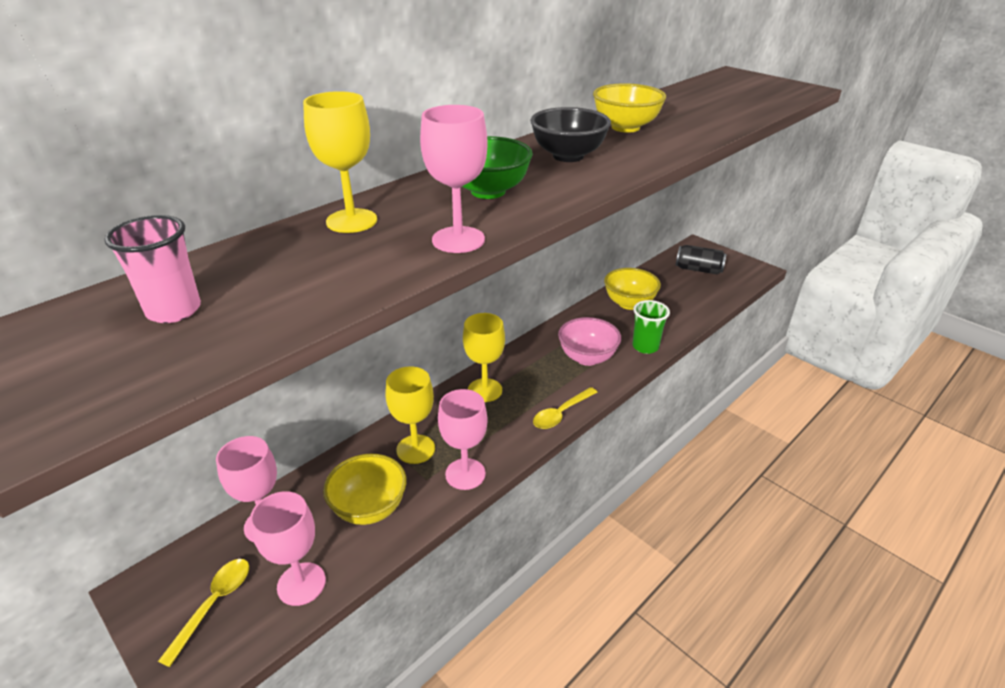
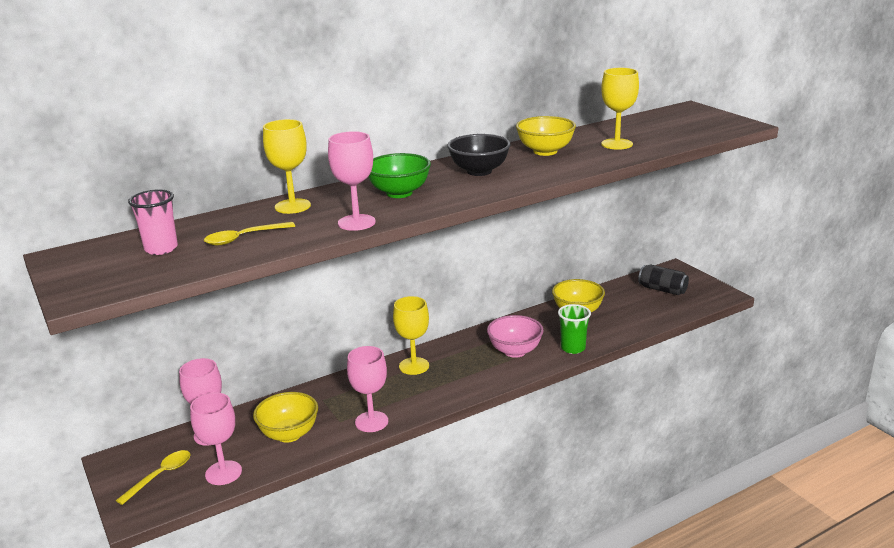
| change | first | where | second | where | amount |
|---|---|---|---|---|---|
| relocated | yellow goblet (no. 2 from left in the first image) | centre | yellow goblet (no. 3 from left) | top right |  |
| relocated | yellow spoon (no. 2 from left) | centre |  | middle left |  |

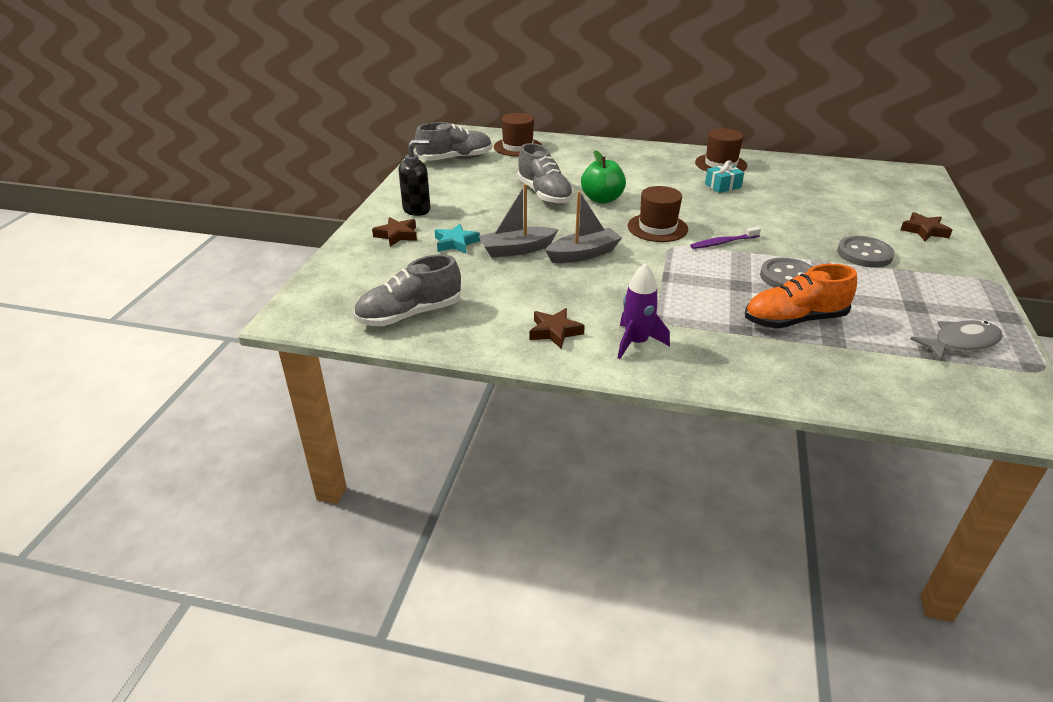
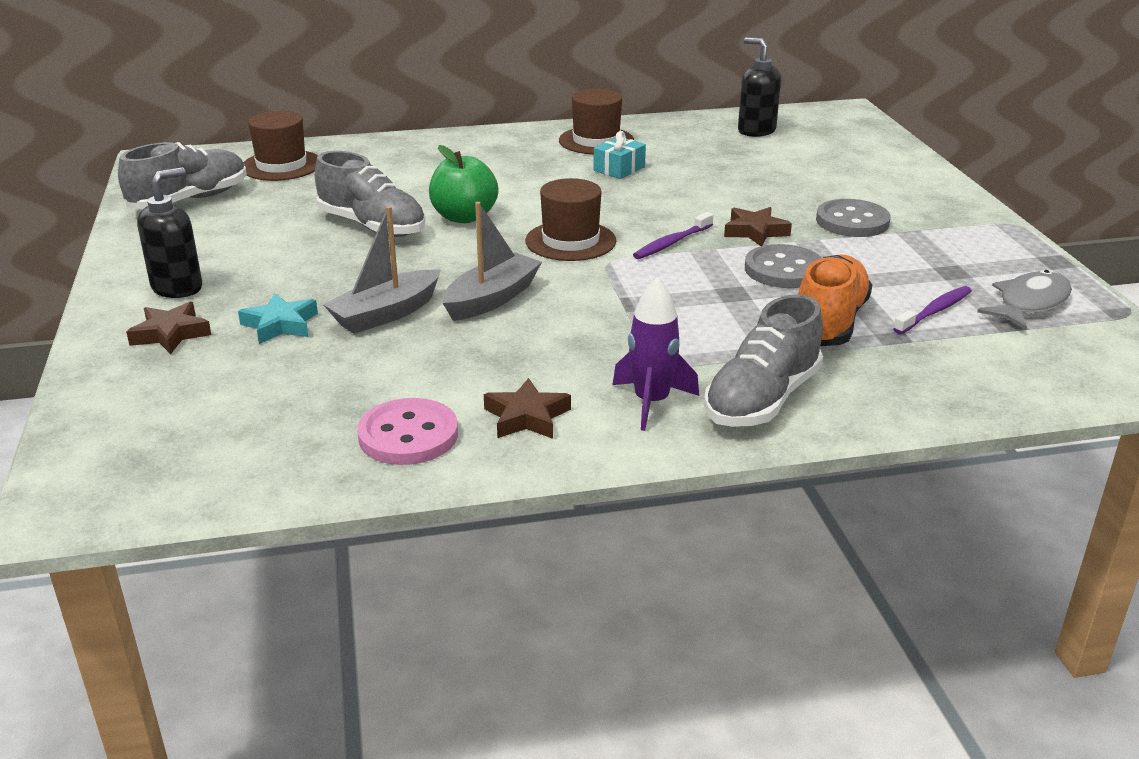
| change | first | where | second | where | amount |
|---|---|---|---|---|---|
| relocated | brown star (no. 3 from left) | top right |  | top centre |  |
| relocated | grey shoe (no. 1 from left in the first image) | centre | grey shoe (no. 3 from left) | middle right |  |
| spun | orange shoe | middle right |  | middle right | 150 degrees clockwise |
| appeared |  |  | black soap dispenser (no. 2 from left) | top centre |  |
| appeared |  |  | purple toothbrush (no. 2 from left) | middle right |  |
| appeared |  |  | pink button | centre |  |

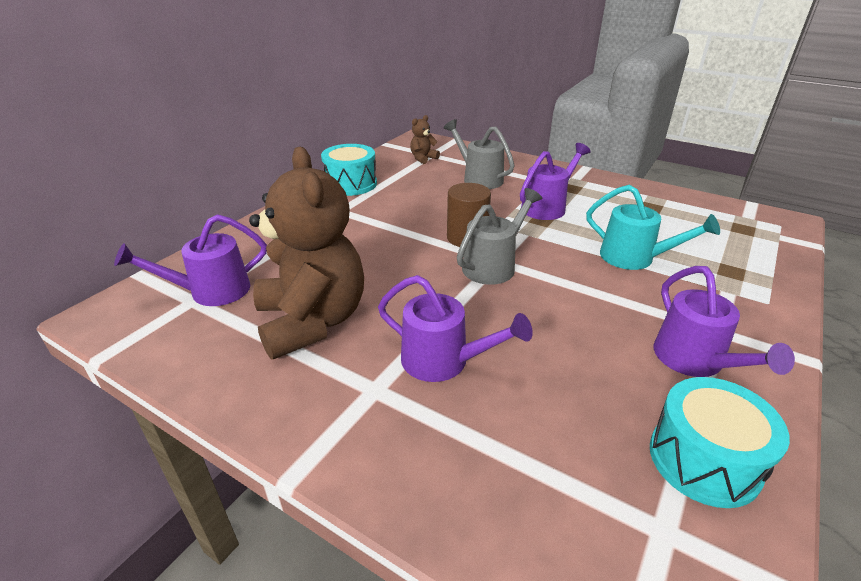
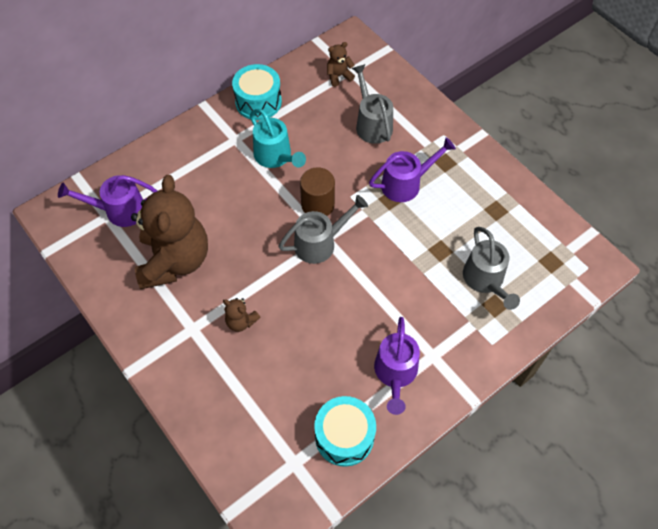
| change | first | where | second | where | amount |
|---|---|---|---|---|---|
| relocated | turquoise watering can | middle right |  | top centre |  |
| exchanged | purple watering can (no. 2 from left) | centre | brown teddy bear (no. 2 from left) | centre |  |
| appeared |  |  | grey watering can (no. 3 from left) | middle right |  |

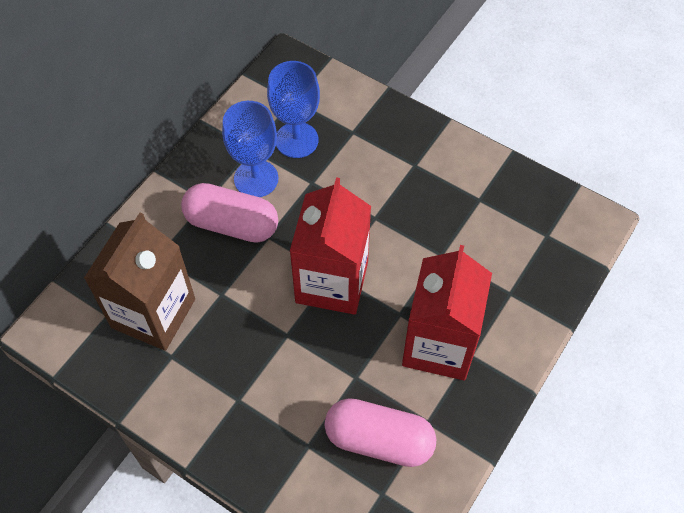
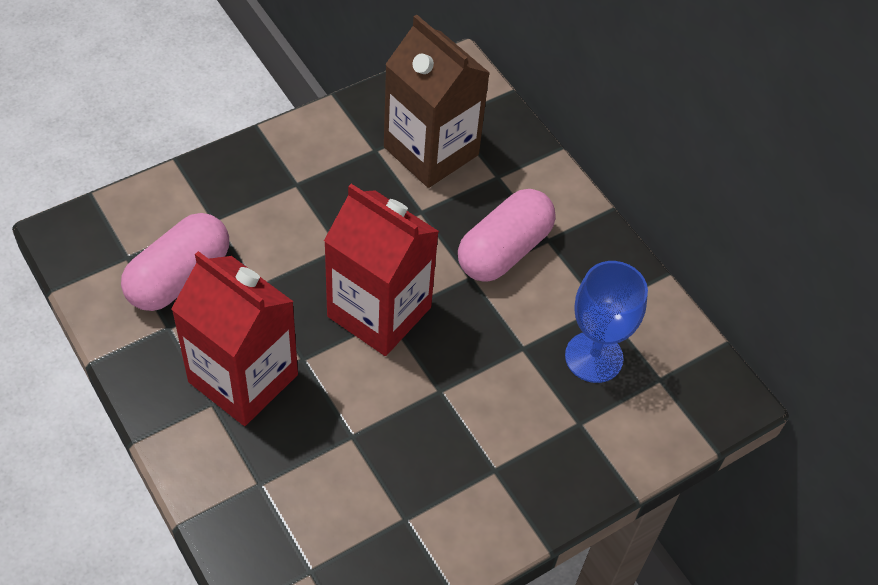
| change | first | where | second | where | amount |
|---|---|---|---|---|---|
| missing | blue goblet (no. 1 from left) | top centre |  |  |  |

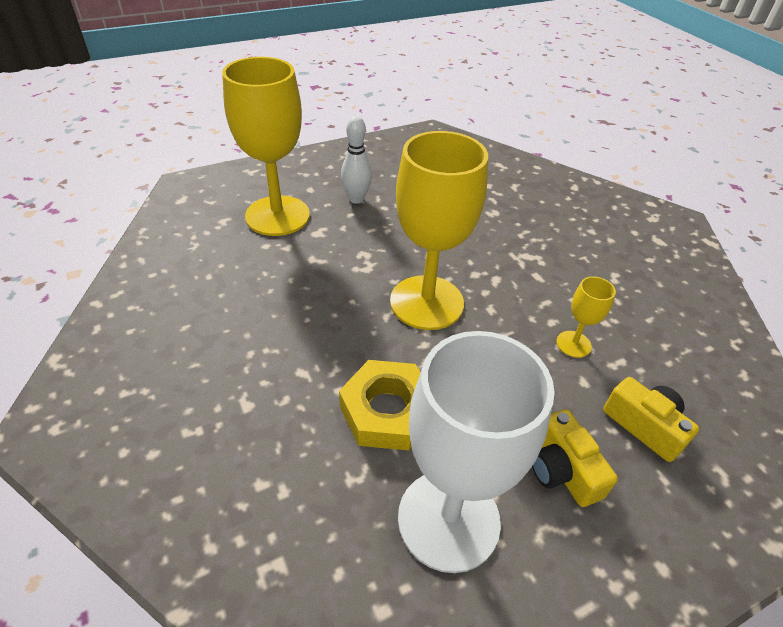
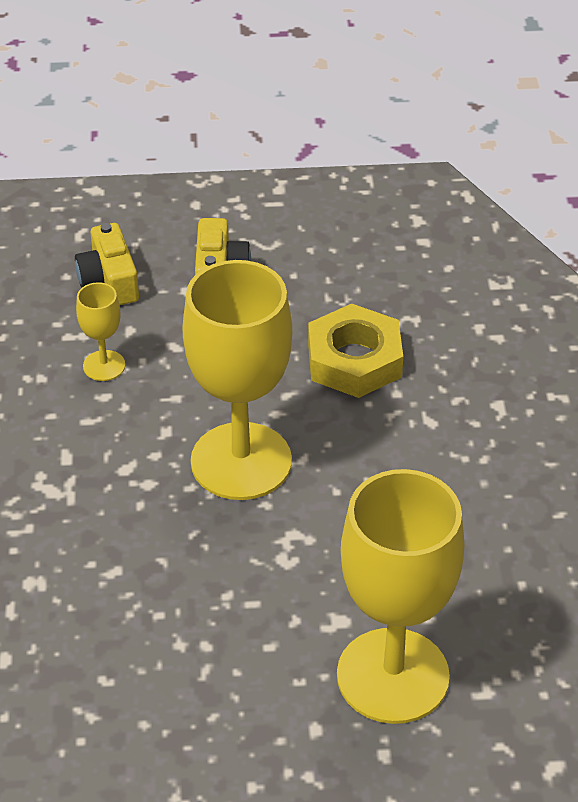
| change | first | where | second | where | amount |
|---|---|---|---|---|---|
| missing | white bowling pin | top centre |  |  |  |
| missing | white goblet | bottom centre |  |  |  |

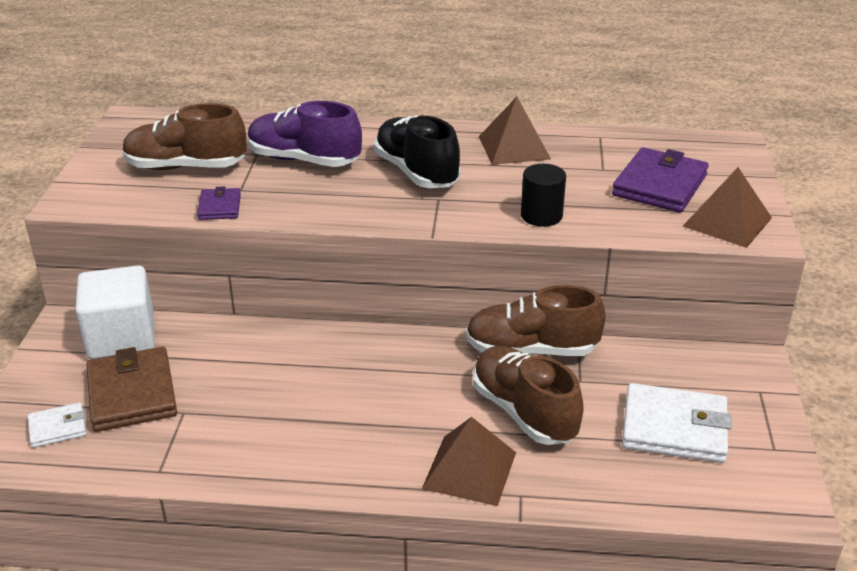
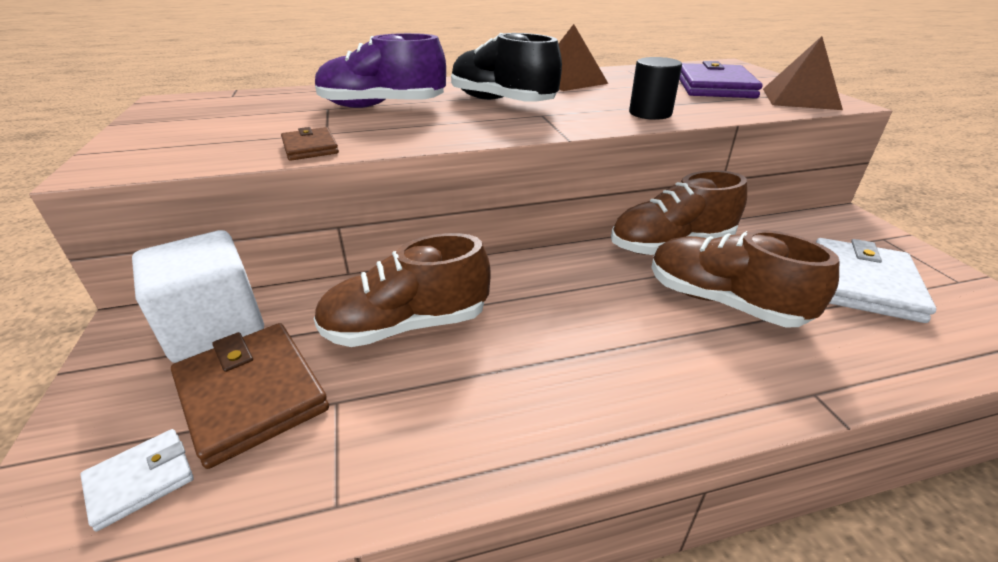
| change | first | where | second | where | amount |
|---|---|---|---|---|---|
| relocated | brown shoe (no. 1 from left) | top left |  | centre |  |
| colour | purple wallet (no. 1 from left) | middle left | brown wallet (no. 2 from left) | top left |  |
| spun | white wallet (no. 2 from left) | bottom right |  | middle right | 60 degrees counterclockwise |
| missing | brown pyramid (no. 1 from left) | bottom centre |  |  |  |

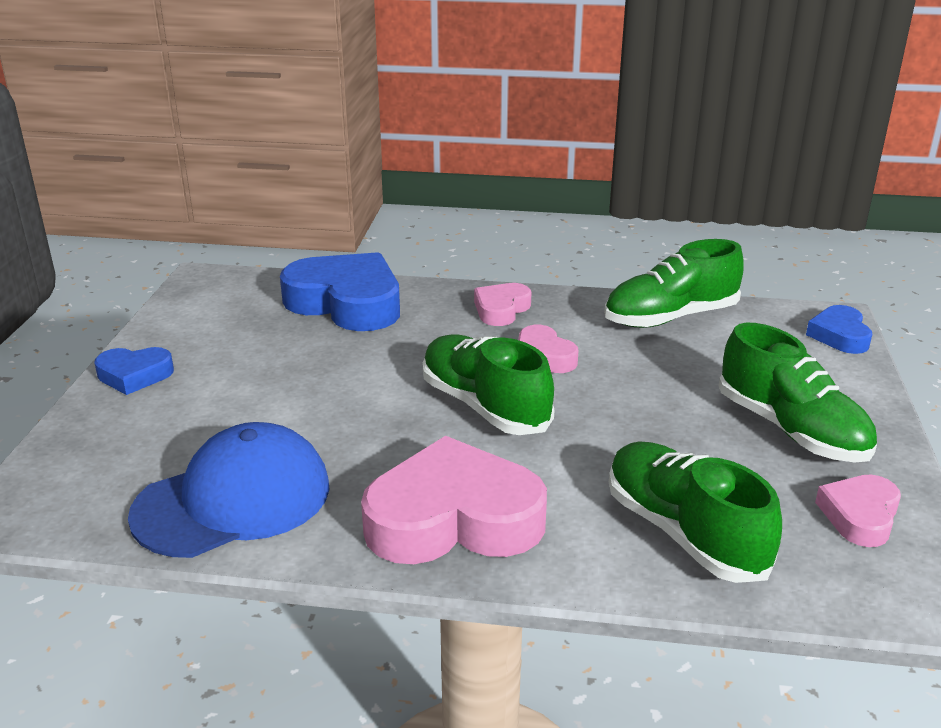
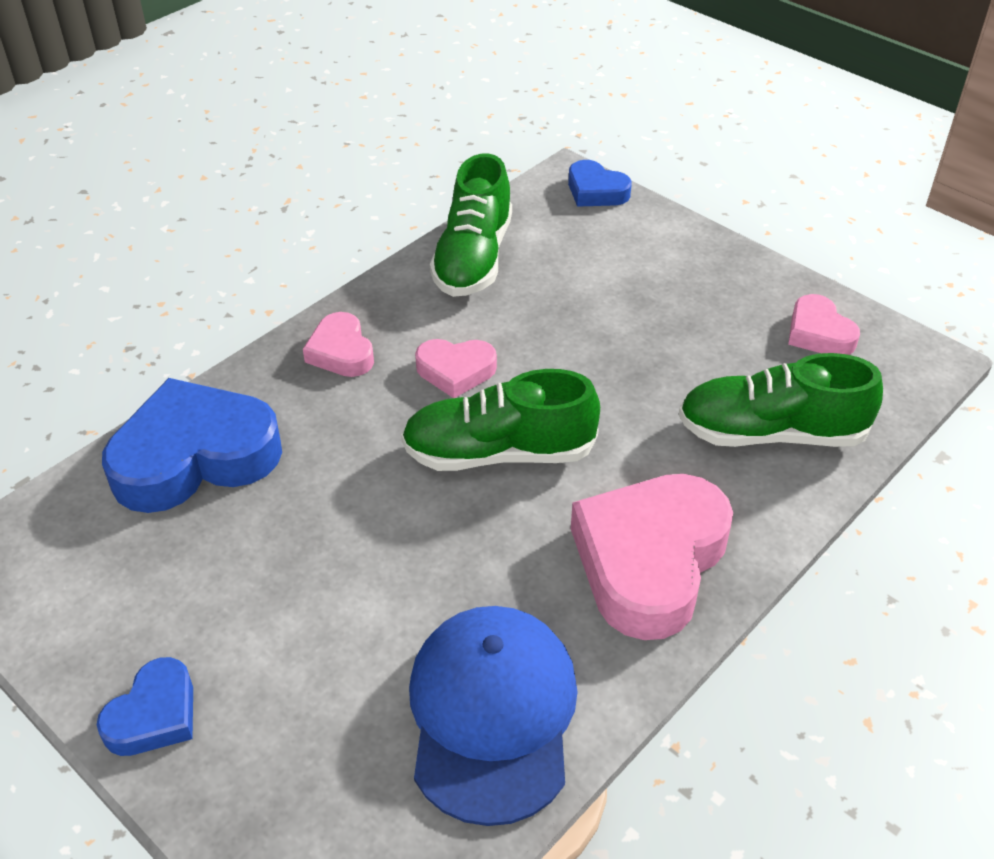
| change | first | where | second | where | amount |
|---|---|---|---|---|---|
| missing | green shoe (no. 4 from left) | middle right |  |  |  |

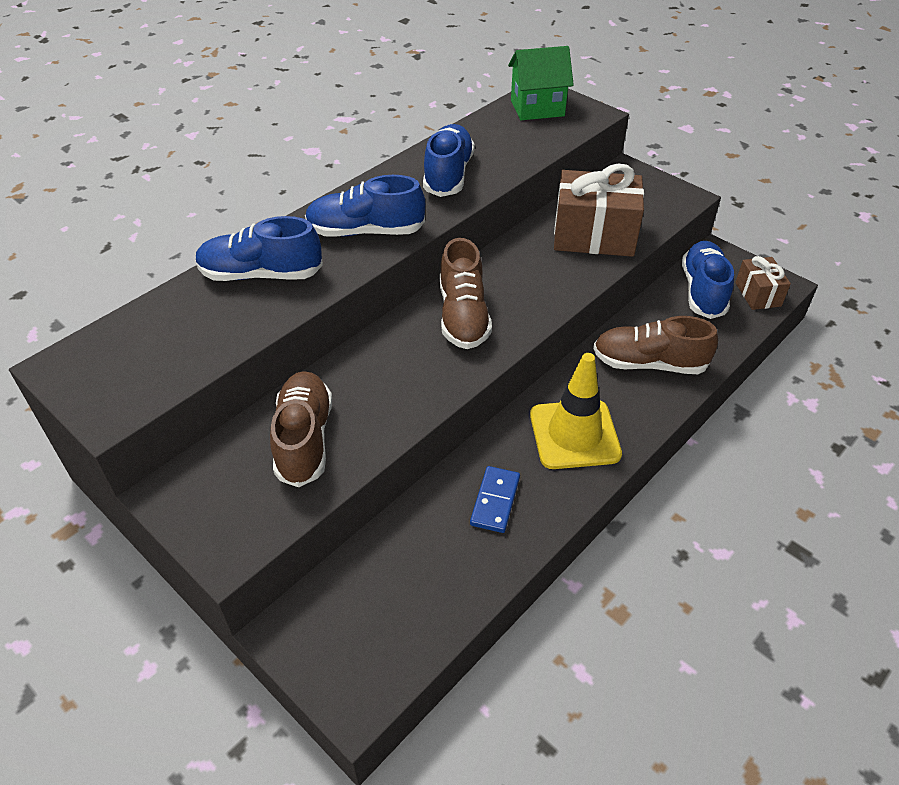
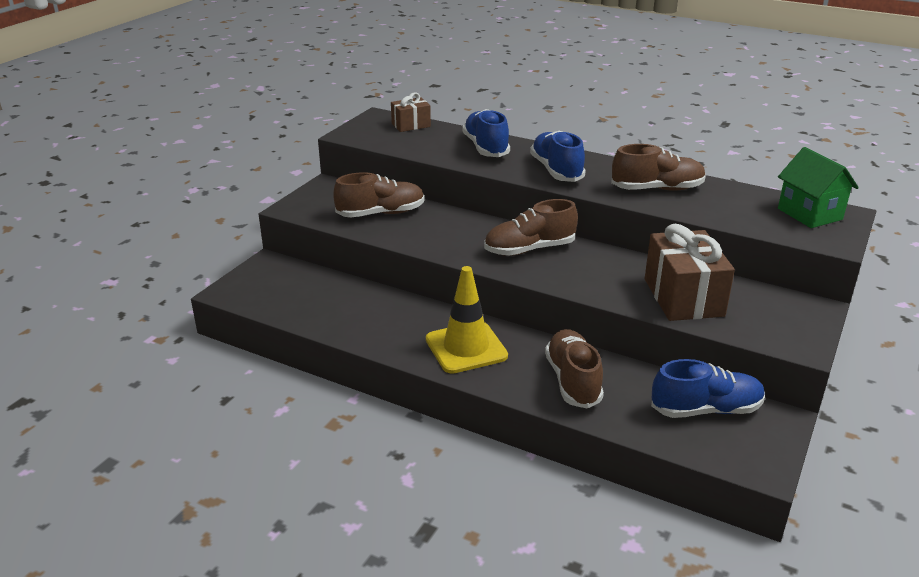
| change | first | where | second | where | amount |
|---|---|---|---|---|---|
| colour | blue shoe (no. 3 from left) | top centre | brown shoe (no. 4 from left) | top right |  |
| relocated | brown gift (no. 2 from left in the first image) | middle right | brown gift (no. 1 from left) | top centre |  |
| missing | blue domino | centre |  |  |  |

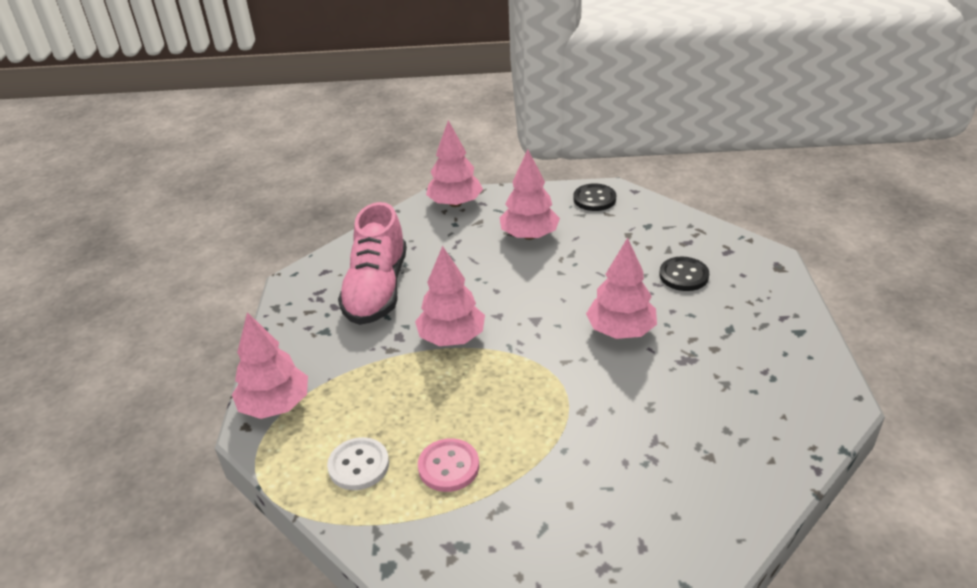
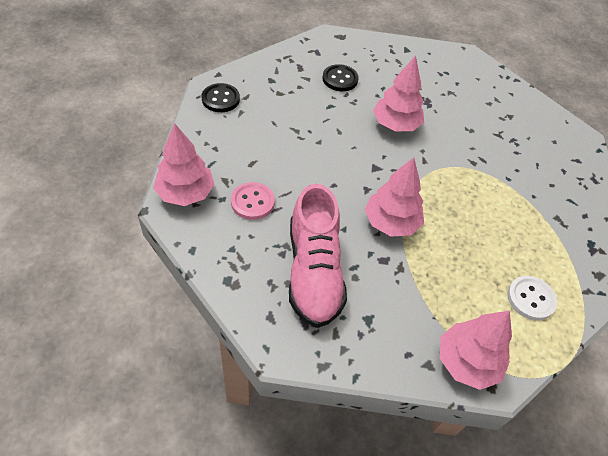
| change | first | where | second | where | amount |
|---|---|---|---|---|---|
| missing | pink tree (no. 4 from left) | top centre |  |  |  |
| spun | pink shoe | centre |  | centre | 75 degrees clockwise |
| relocated | pink button | bottom centre |  | centre |  |

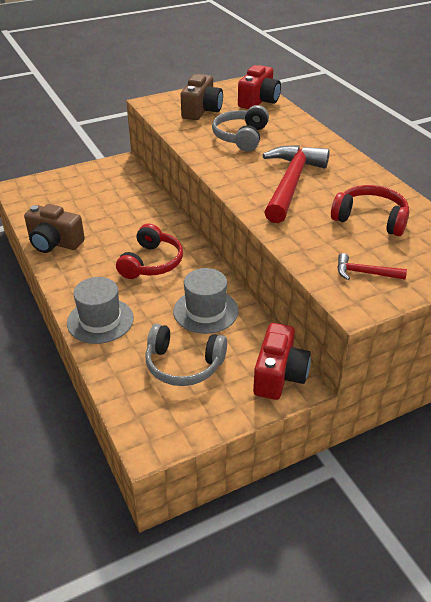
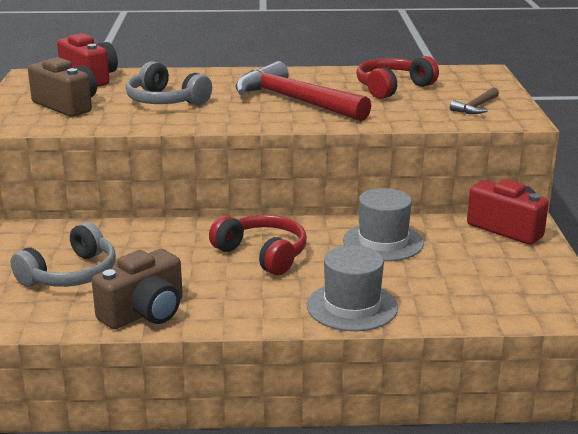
| change | first | where | second | where | amount |
|---|---|---|---|---|---|
| colour | red hammer (no. 2 from left) | middle right | brown hammer | top right |  |
| relocated | grey headphones (no. 1 from left) | centre |  | middle left |  |

